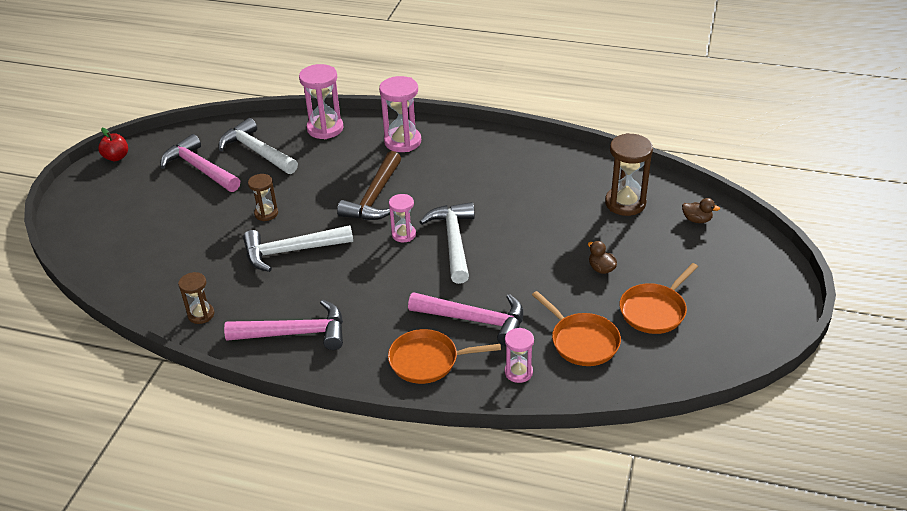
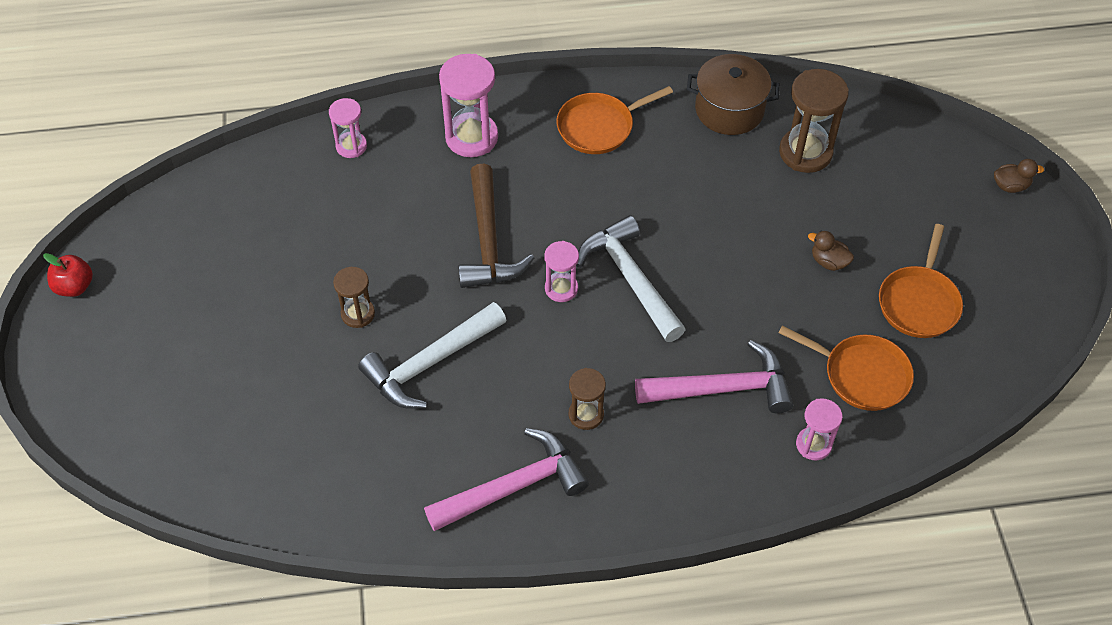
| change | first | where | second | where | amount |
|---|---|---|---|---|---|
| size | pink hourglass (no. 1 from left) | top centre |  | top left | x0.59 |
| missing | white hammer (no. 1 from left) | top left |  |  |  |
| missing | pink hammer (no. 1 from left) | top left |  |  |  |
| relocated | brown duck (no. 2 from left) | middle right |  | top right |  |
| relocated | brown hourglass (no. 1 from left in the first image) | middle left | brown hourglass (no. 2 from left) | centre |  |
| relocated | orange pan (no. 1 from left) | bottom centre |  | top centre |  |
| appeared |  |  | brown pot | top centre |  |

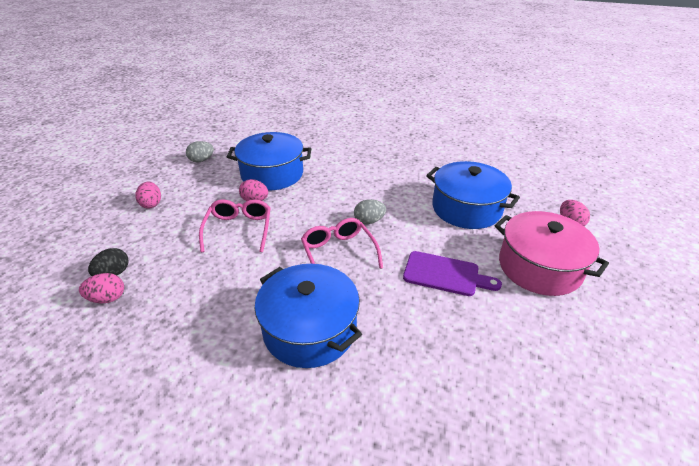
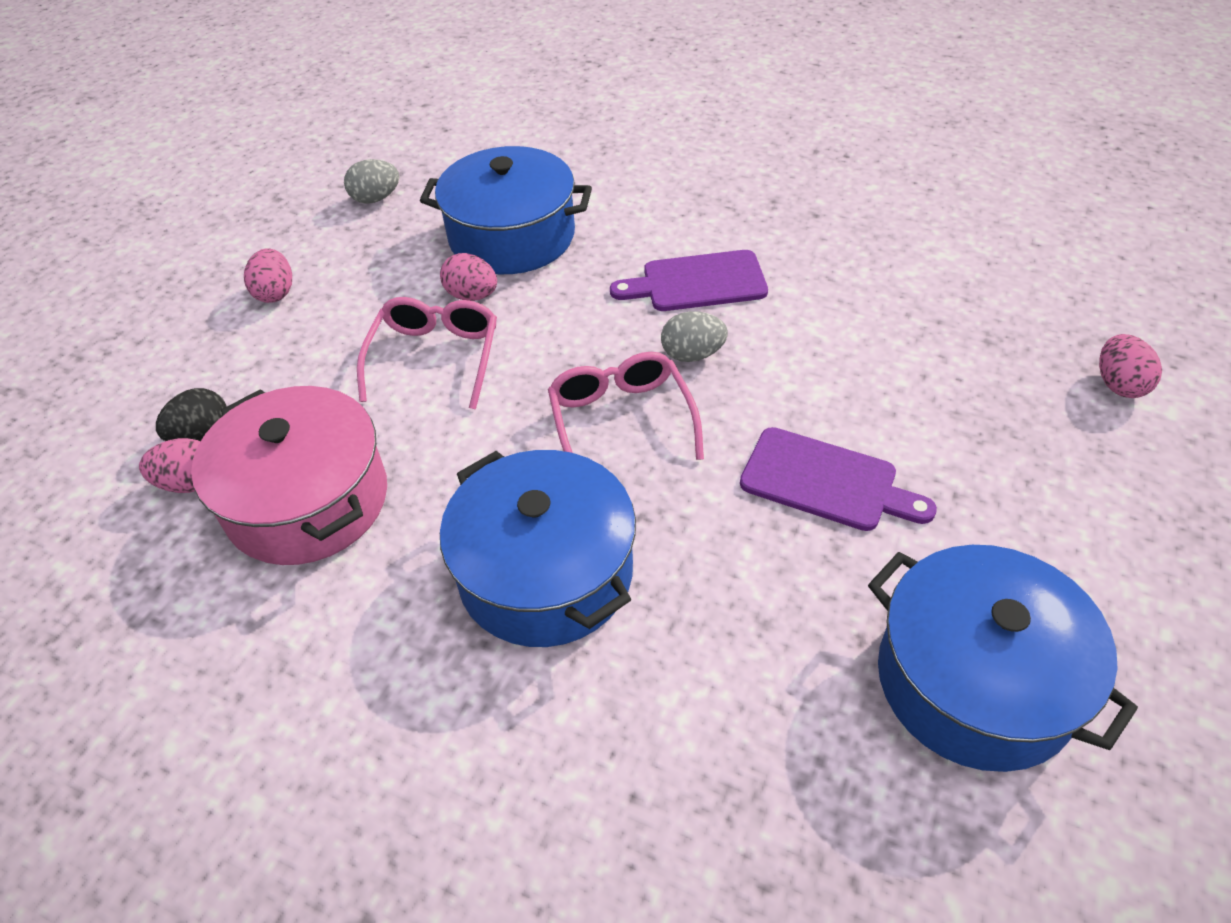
| change | first | where | second | where | amount |
|---|---|---|---|---|---|
| relocated | blue pot (no. 3 from left) | middle right |  | bottom right |  |
| relocated | pink pot | middle right |  | middle left |  |
| appeared |  |  | purple cutting board (no. 1 from left) | top centre |  |

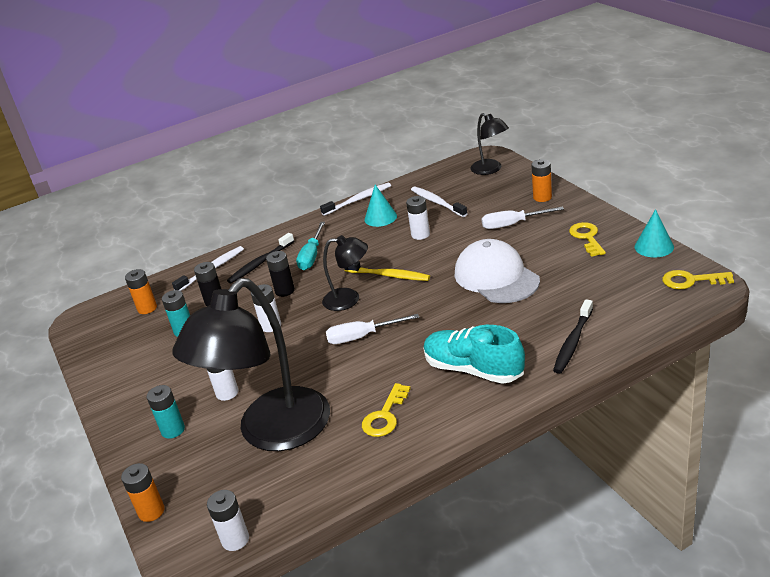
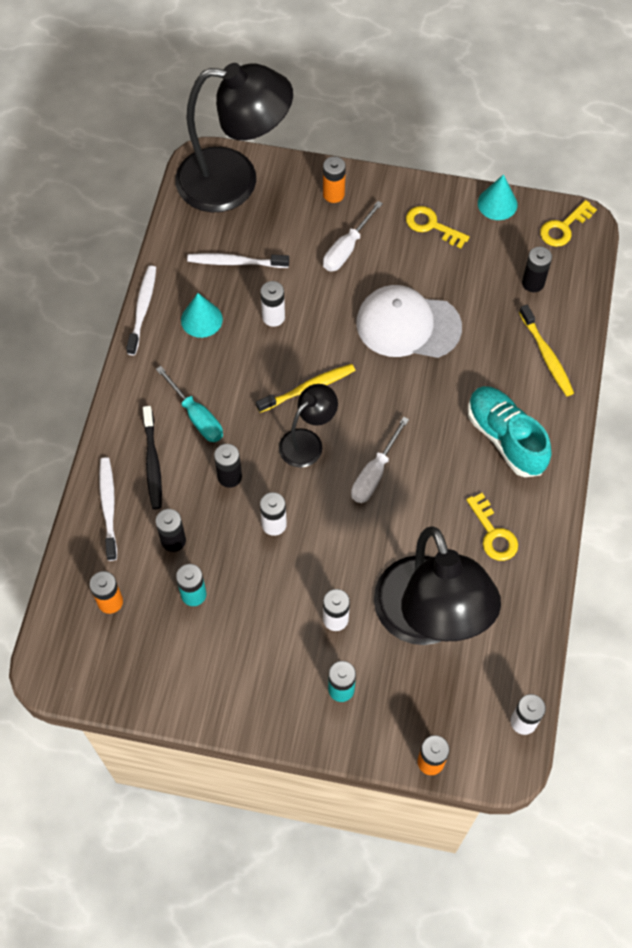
| change | first | where | second | where | amount |
|---|---|---|---|---|---|
| size | black lamp (no. 3 from left in the first image) | top centre | black lamp (no. 1 from left) | top centre | x2.06 |
| colour | black toothbrush (no. 2 from left) | middle right | yellow toothbrush (no. 2 from left) | middle right |  |
| spun | turquoise shoe | centre |  | middle right | 75 degrees clockwise |
| appeared |  |  | black battery (no. 3 from left) | top right |  |

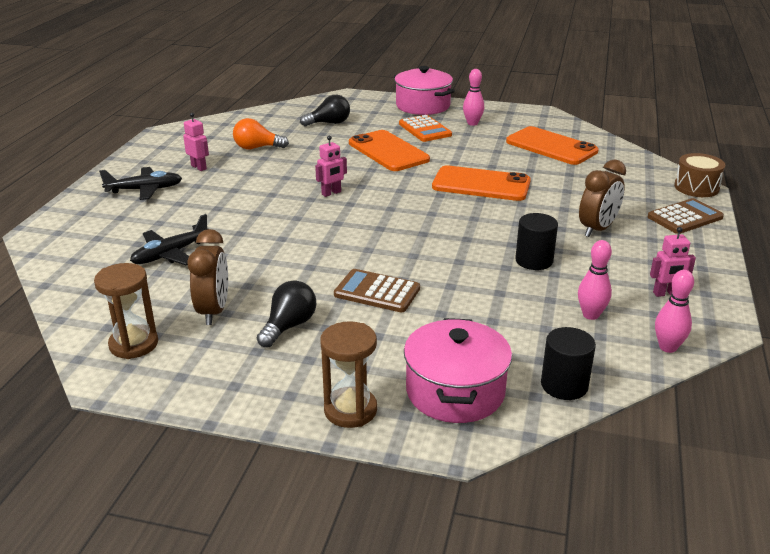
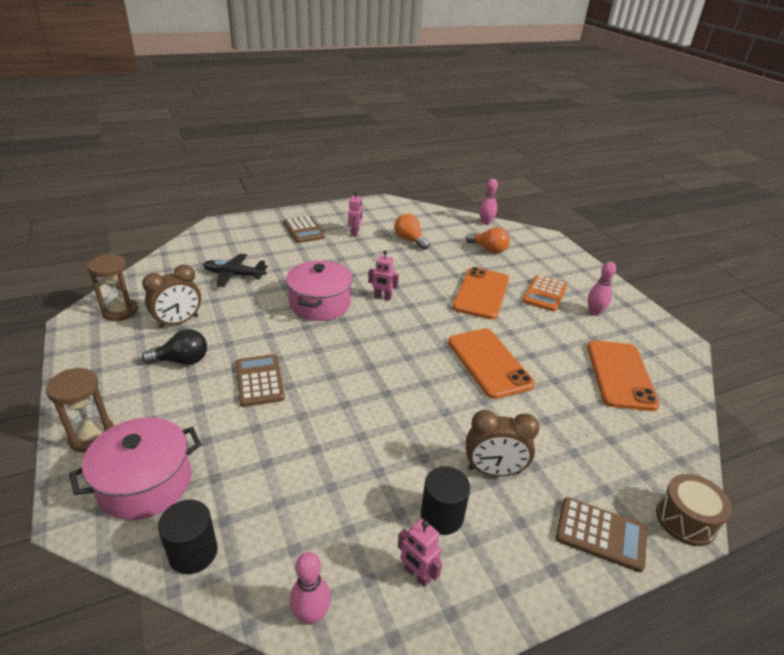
| change | first | where | second | where | amount |
|---|---|---|---|---|---|
| relocated | pink pot (no. 1 from left in the first image) | top centre | pink pot (no. 2 from left) | centre |  |
| colour | black light bulb (no. 2 from left) | top centre | orange light bulb (no. 2 from left) | centre |  |
| exchanged | black plane (no. 1 from left) | top left | brown calculator (no. 2 from left) | centre |  |
| relocated | black cylinder (no. 1 from left in the first image) | middle right | black cylinder (no. 2 from left) | bottom centre |  |
| relocated | pink bowling pin (no. 2 from left) | middle right |  | top centre |  |

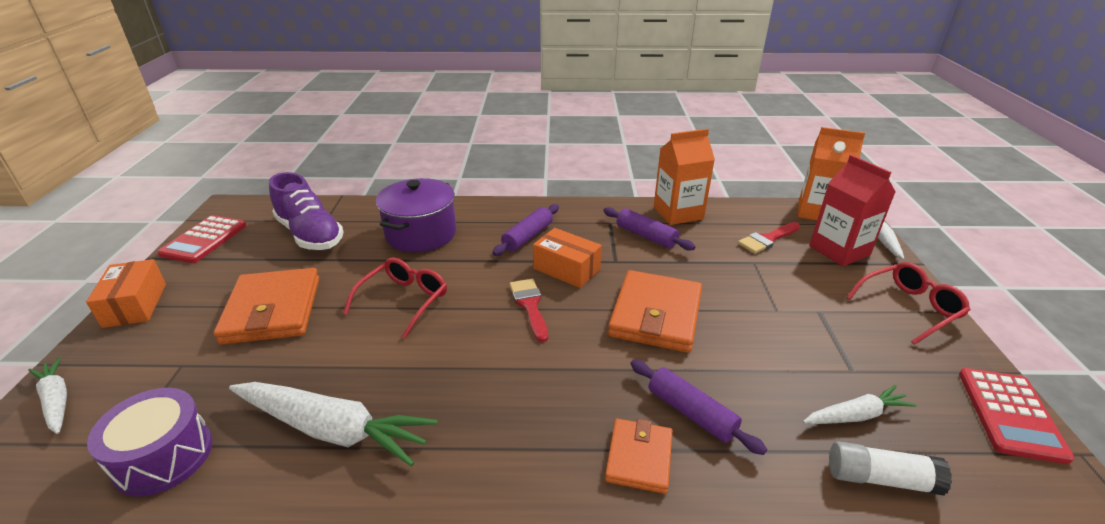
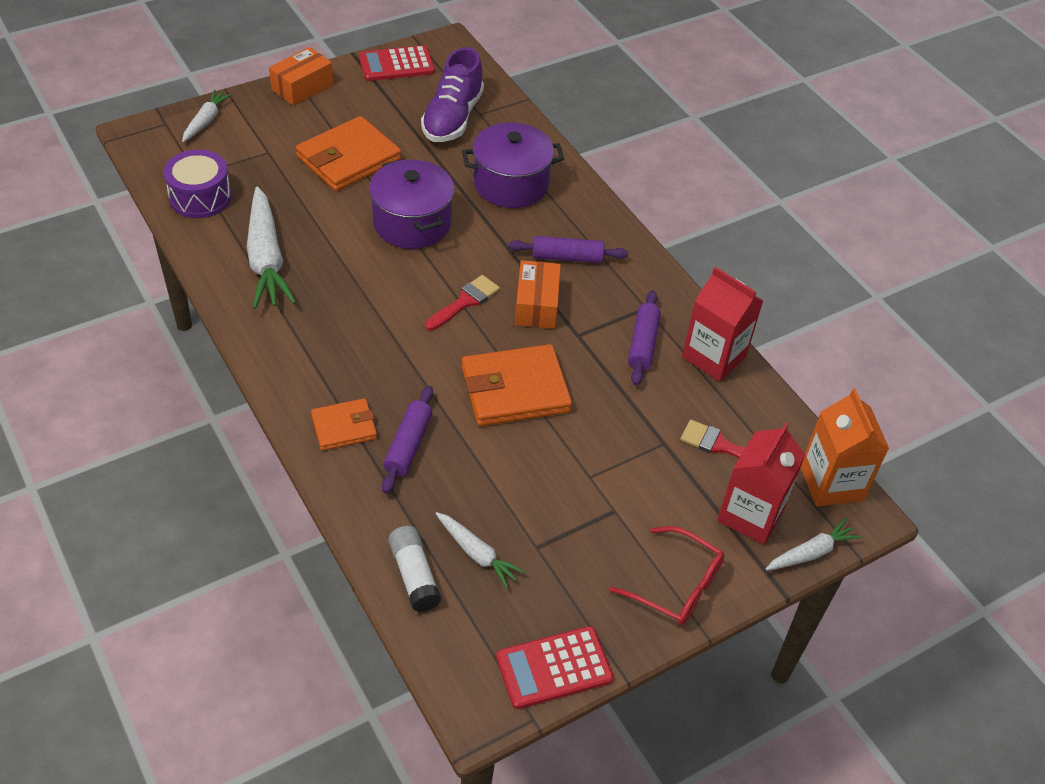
| change | first | where | second | where | amount |
|---|---|---|---|---|---|
| colour | orange carton (no. 1 from left) | centre | red carton (no. 1 from left) | middle right |  |
| exchanged | red glasses (no. 1 from left) | centre | purple pot (no. 1 from left) | top centre |  |

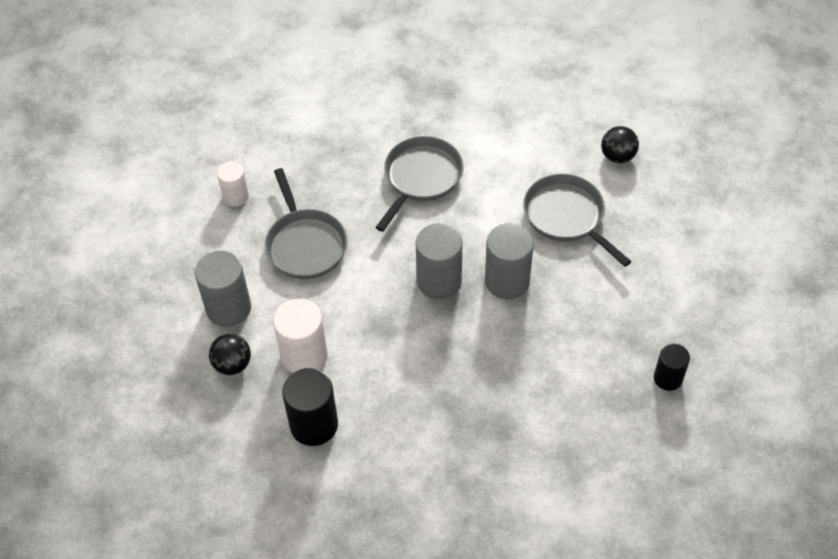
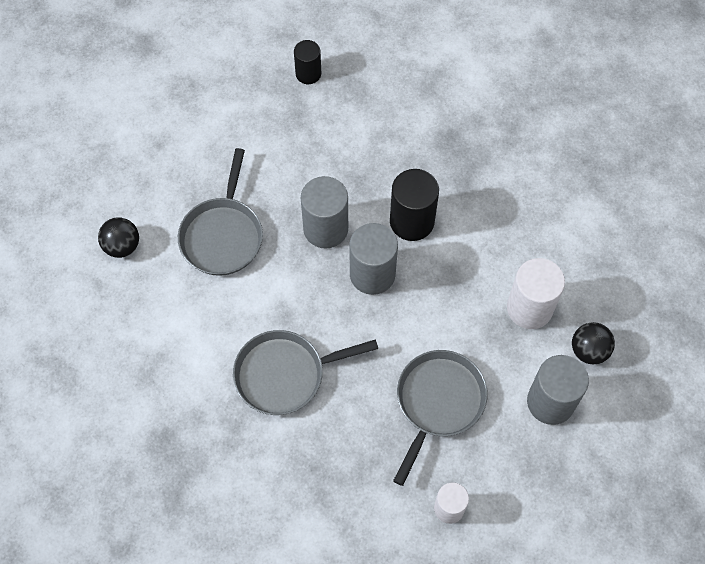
| change | first | where | second | where | amount |
|---|---|---|---|---|---|
| relocated | black cylinder (no. 1 from left in the first image) | bottom centre | black cylinder (no. 2 from left) | centre |  |

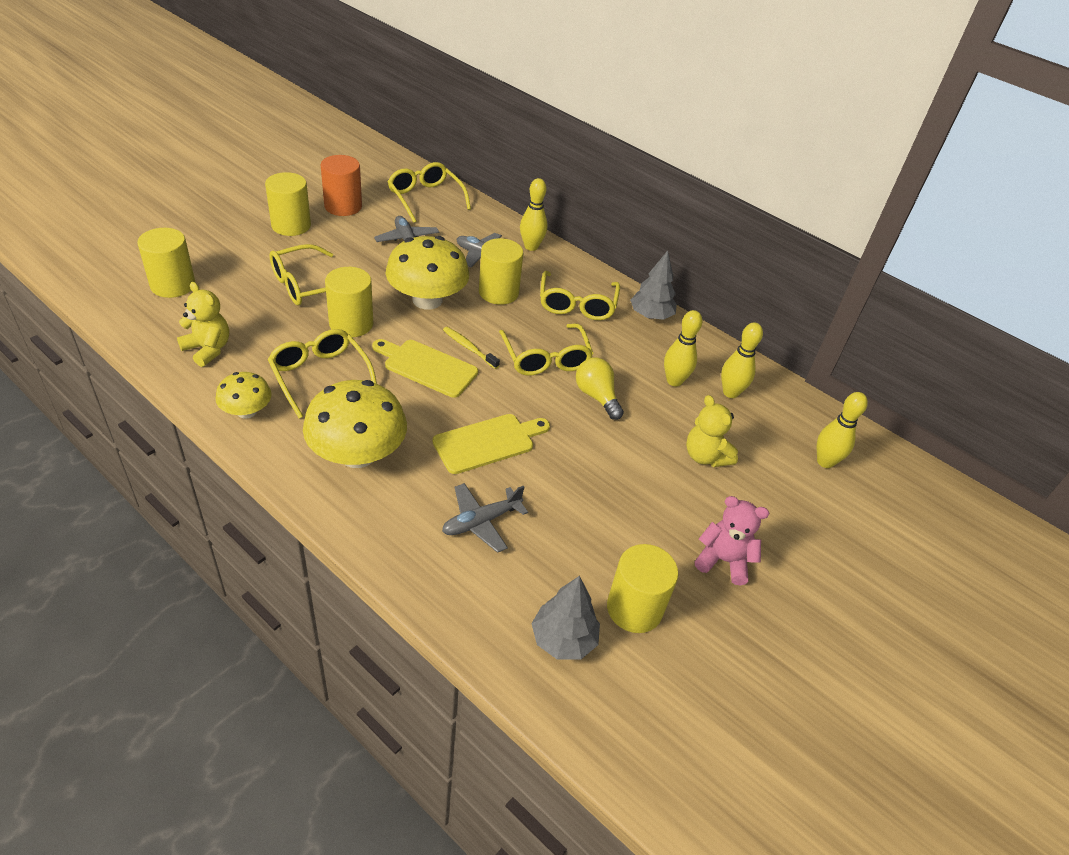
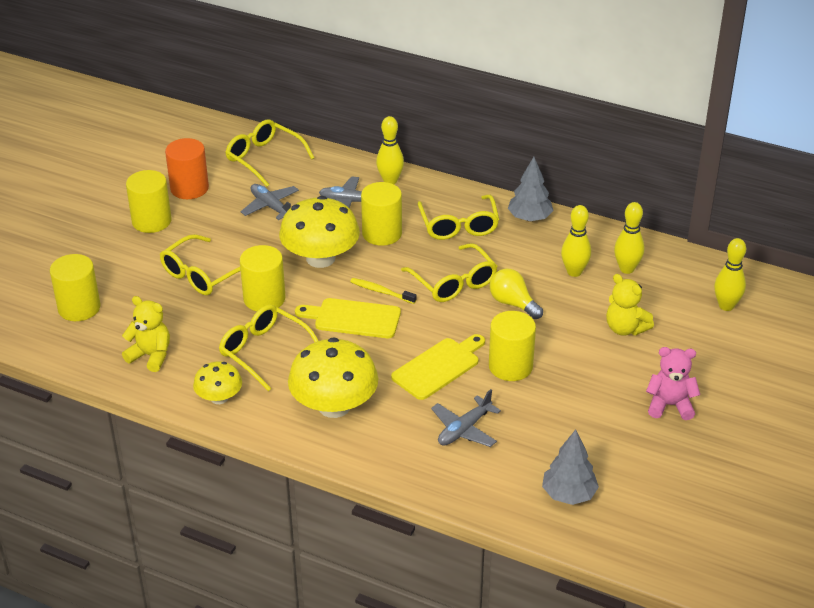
| change | first | where | second | where | amount |
|---|---|---|---|---|---|
| relocated | yellow cylinder (no. 5 from left) | bottom centre |  | centre |  |

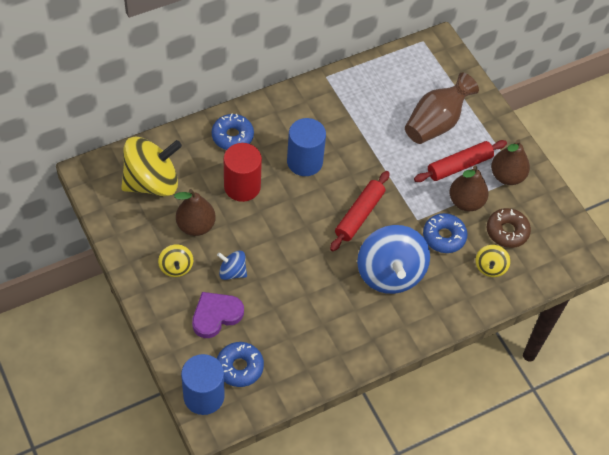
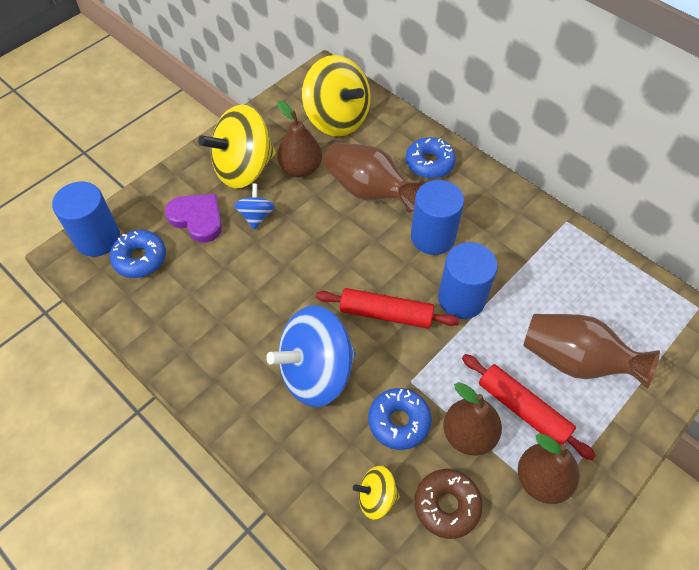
| change | first | where | second | where | amount |
|---|---|---|---|---|---|
| exchanged | red cylinder | centre | brown vase (no. 1 from left) | top centre |  |
| size | yellow spinning top (no. 2 from left in the first image) | middle left | yellow spinning top (no. 1 from left) | top centre | x2.10 |
| appeared |  |  | blue cylinder (no. 3 from left) | middle right |  |

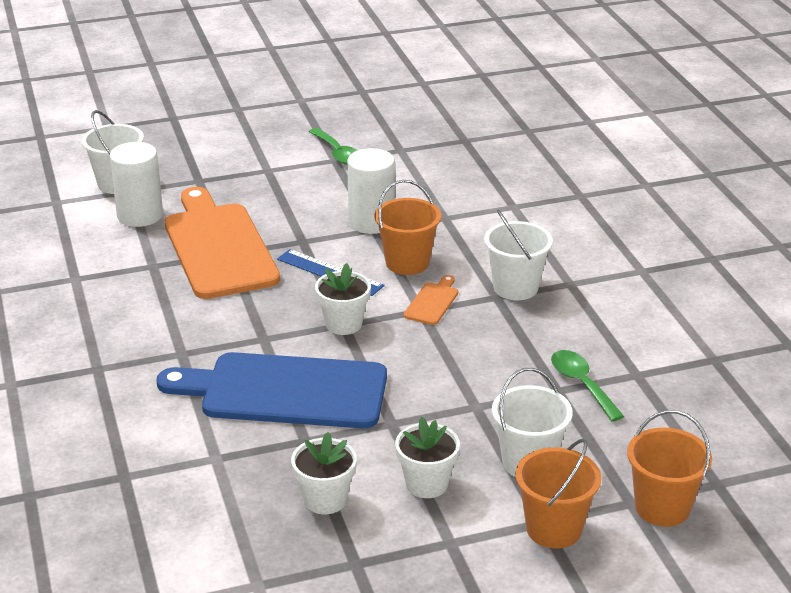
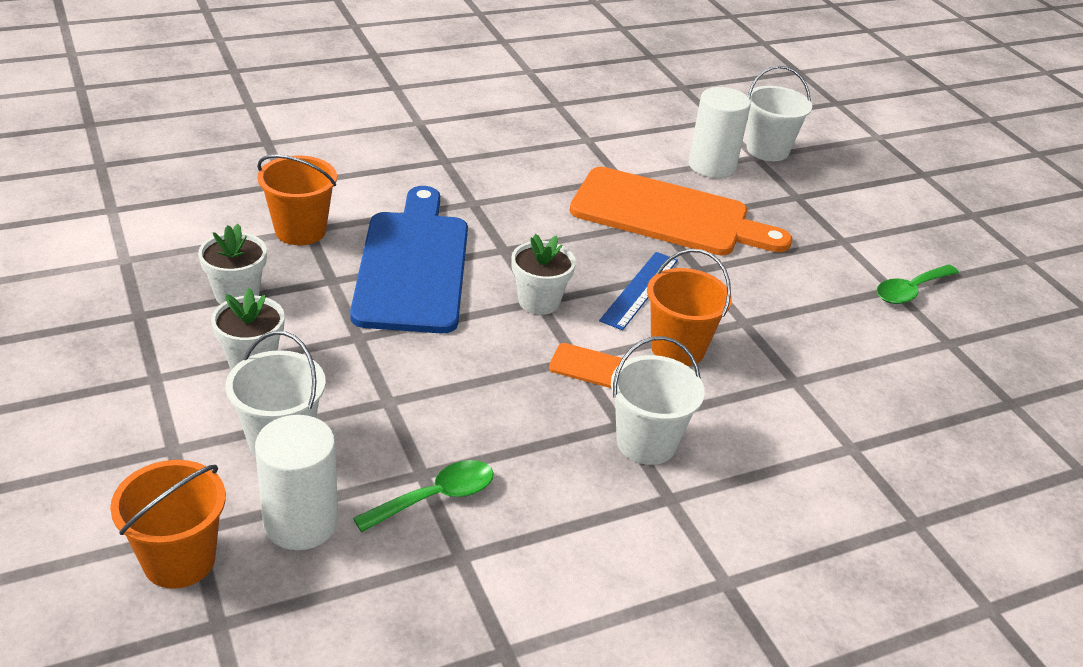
| change | first | where | second | where | amount |
|---|---|---|---|---|---|
| relocated | white cylinder (no. 2 from left in the first image) | top centre | white cylinder (no. 1 from left) | bottom left |  |
| spun | orange cutting board (no. 1 from left in the first image) | middle left | orange cutting board (no. 2 from left) | top centre | 45 degrees clockwise |
| relocated | orange bucket (no. 2 from left) | bottom right |  | top left |  |

